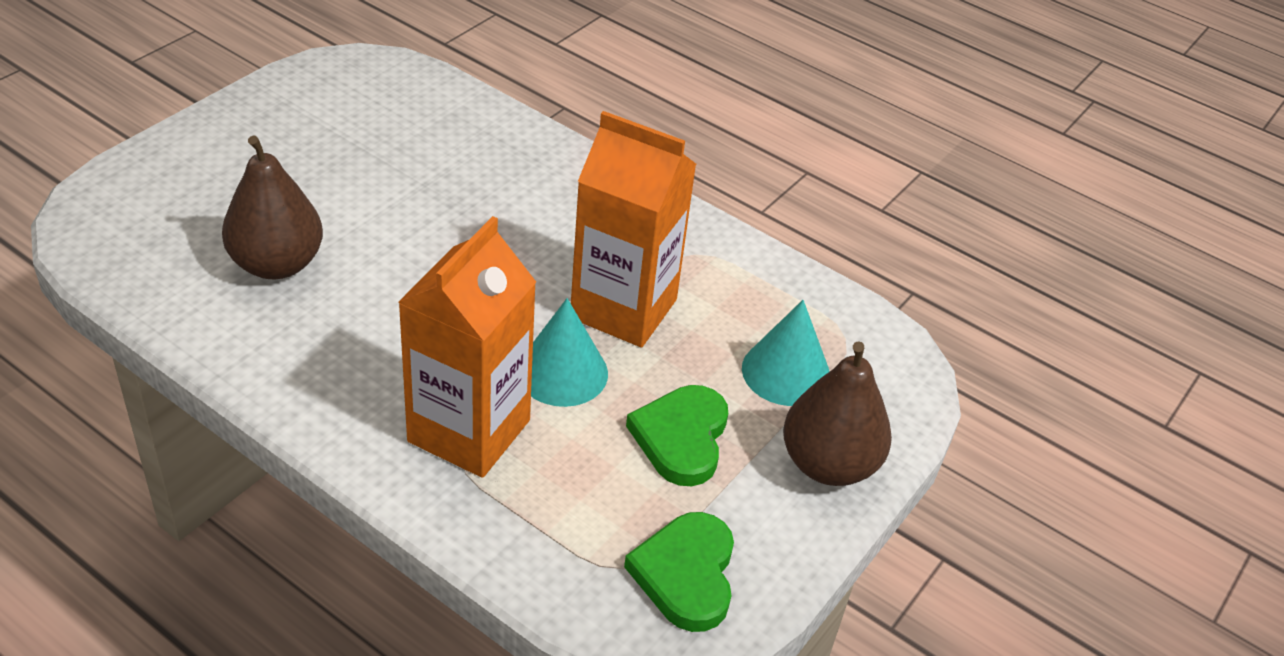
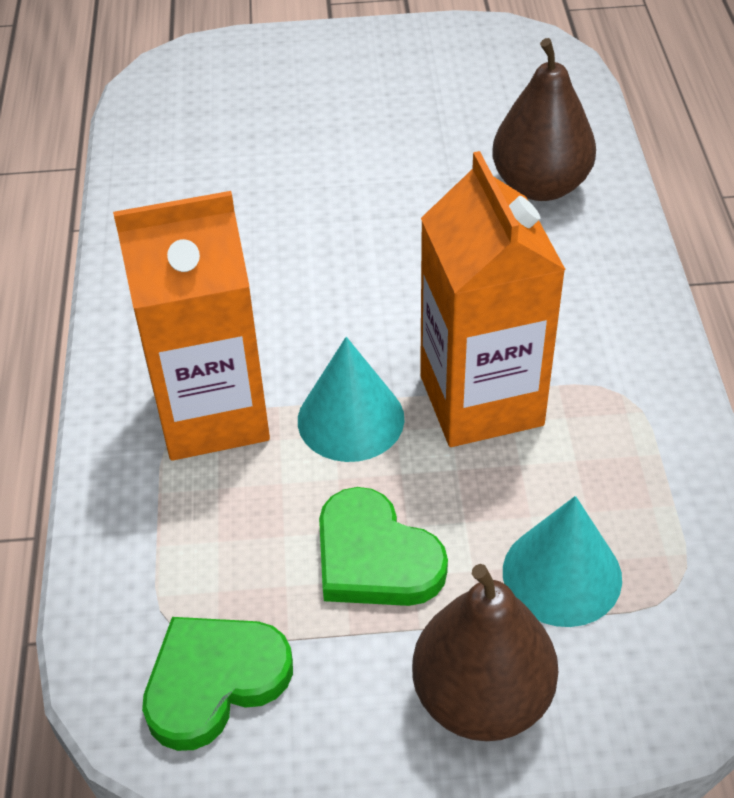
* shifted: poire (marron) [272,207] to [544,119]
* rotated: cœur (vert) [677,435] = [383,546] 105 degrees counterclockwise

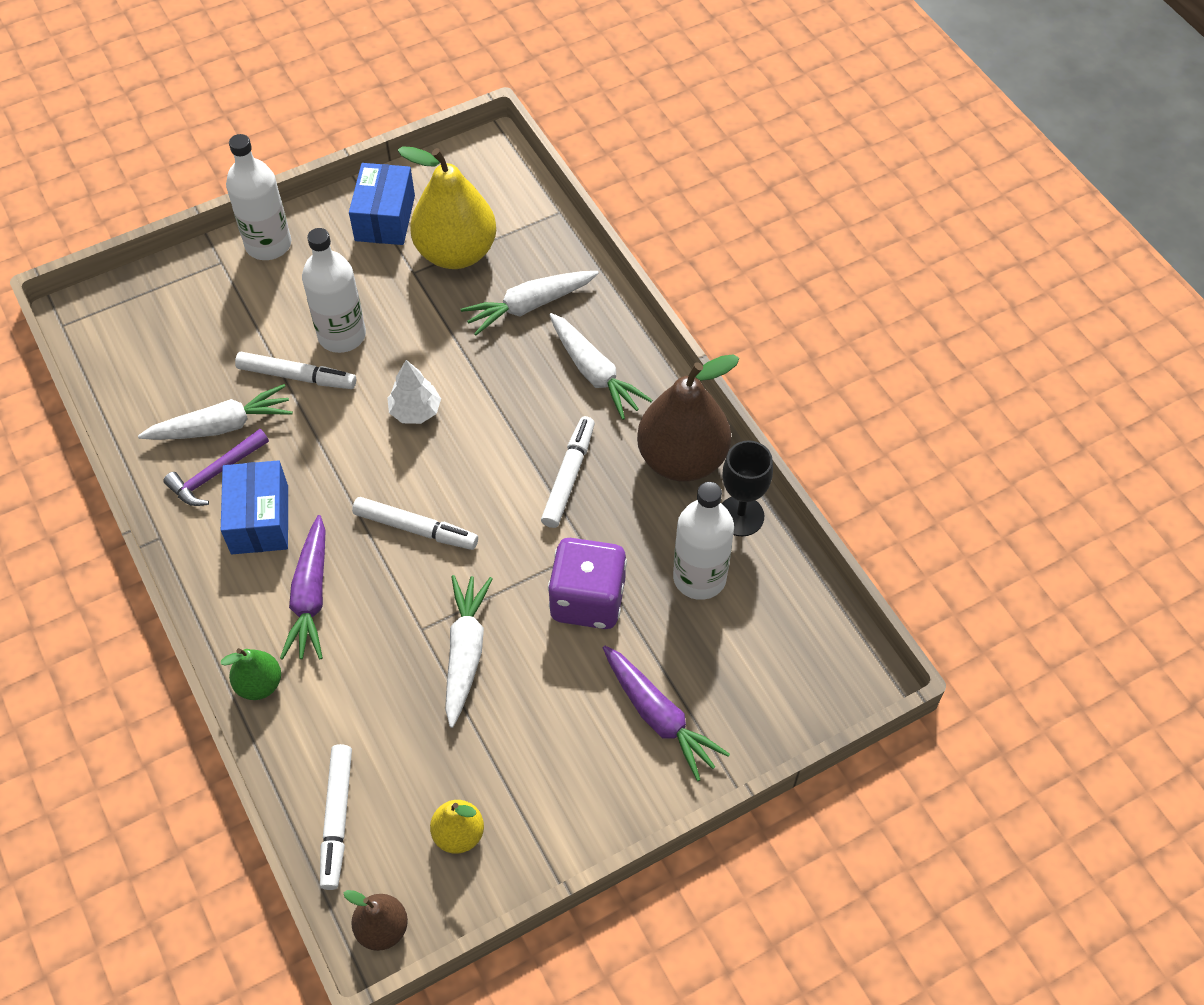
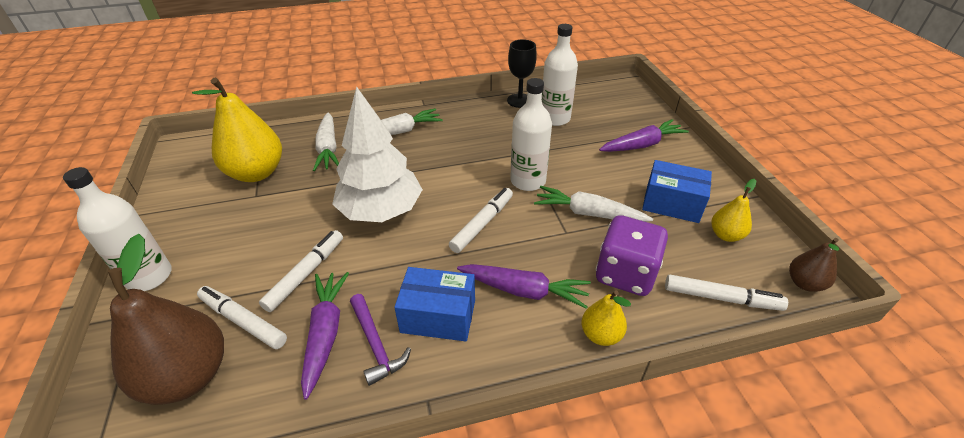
* repainted: carotte (blanc) [215,412] to carotte (violet) [325,336]
* repainted: poire (vert) [251,674] to poire (jaune) [606,318]
* shifted: bouteille (blanc) [334,290] to [531,134]
* shifted: boîte (bleu) [382,204] to [677,191]
* scaled: arbre (blanc) [414,392] = [377,154] x2.12
* shifted: feutre (blanc) [568,472] to [242,317]
* shifted: dé (violet) [587,583] to [632,255]
* shifted: poire (marron) [688,418] to [166,319]

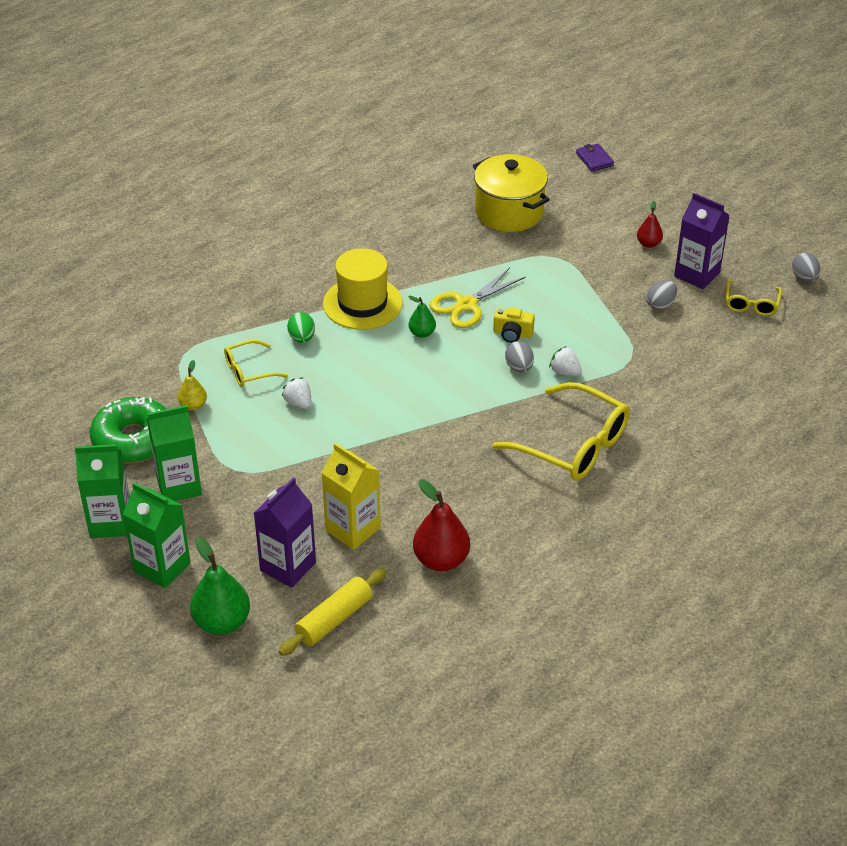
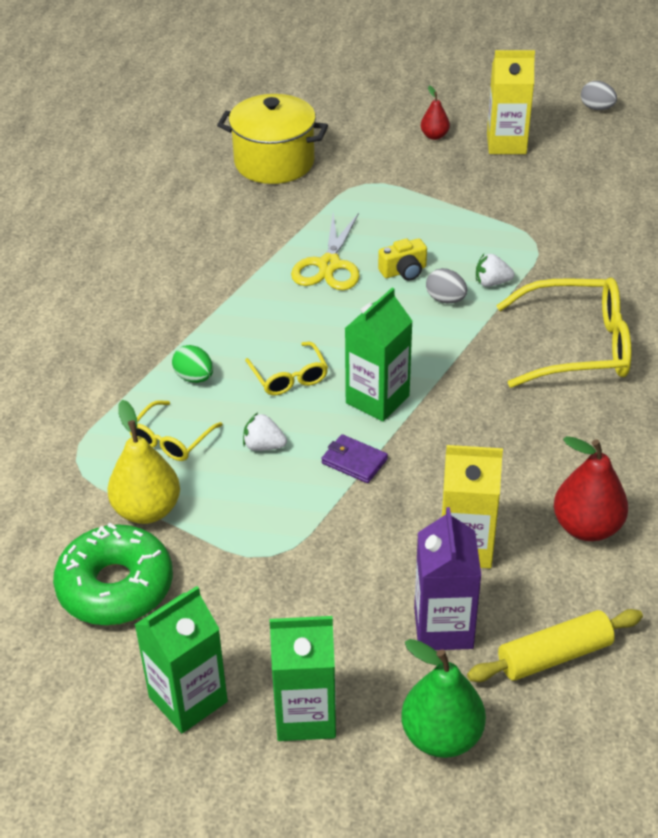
* shifted: brique de lait (vert) [174,453] to [378,355]
* scaled: poire (jaune) [192,385] = [143,462] x1.81
* rotated: rouleau à pâtisserie (jaune) [333,612] = [555,645] 60 degrees clockwise
* gone: chapeau (jaune) [363,289]
* gone: poire (vert) [422,317]
* shifted: portefeuille (violet) [595,157] to [354,458]
* gone: œuf (gris) [661,295]
* repainted: brique de lait (violet) [702,241] to brique de lait (jaune) [511,102]
* shifted: lunettes (jaune) [754,298] to [286,369]

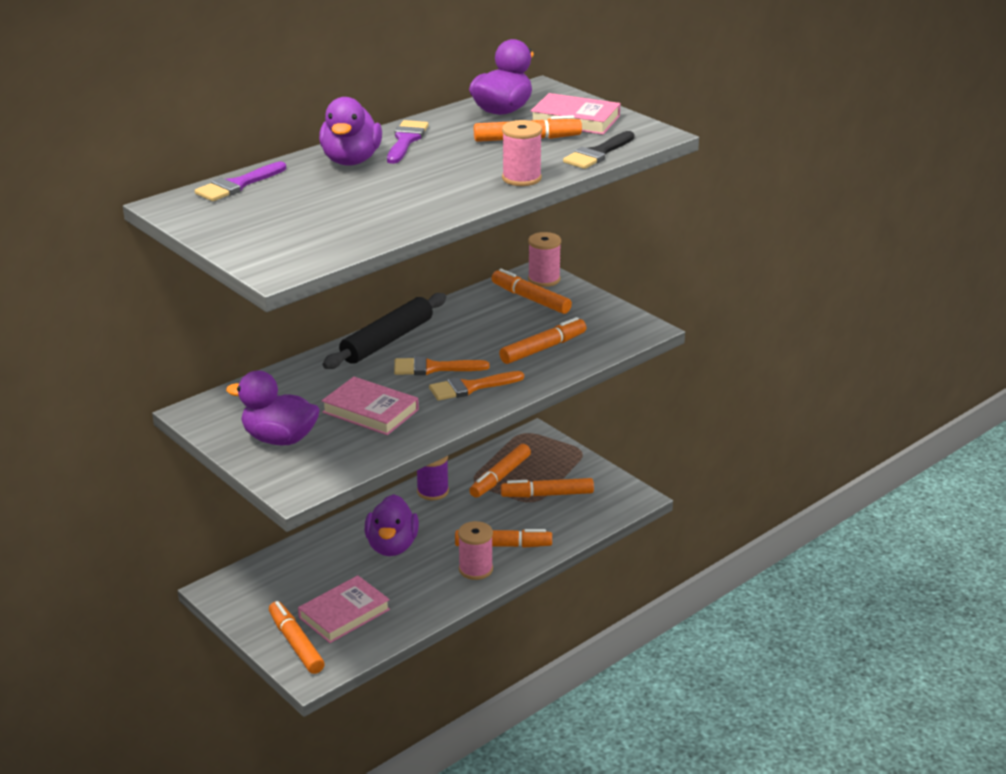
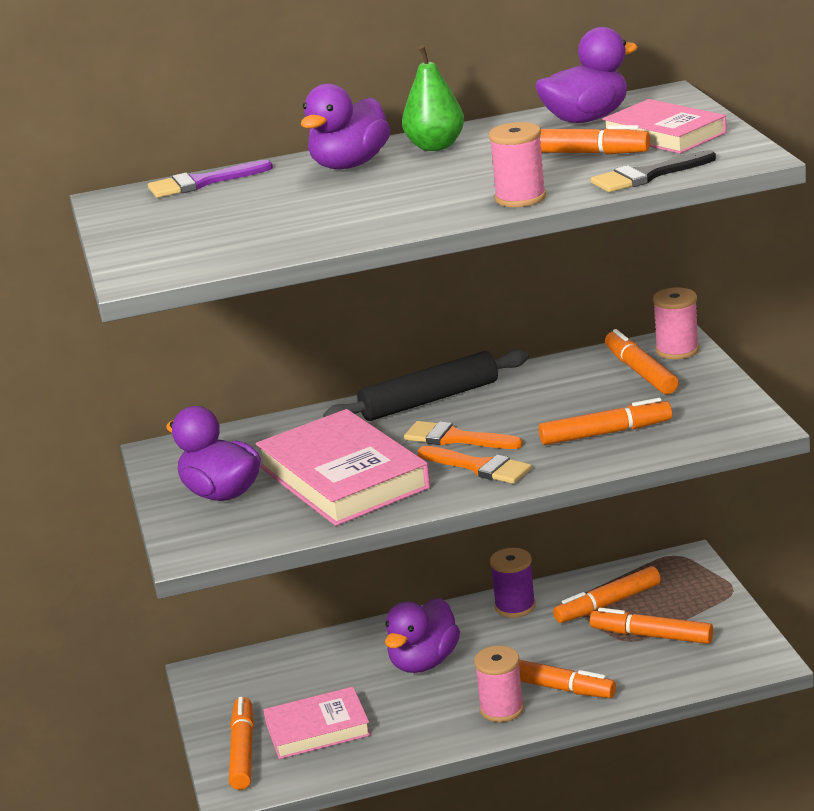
* scaled: livre (rose) [370,406] = [343,467] x1.58
* swapped: pinceau (violet) [407,142] to poire (vert) [433,98]
* rotated: pinceau (orange) [476,386] = [475,465] 150 degrees counterclockwise

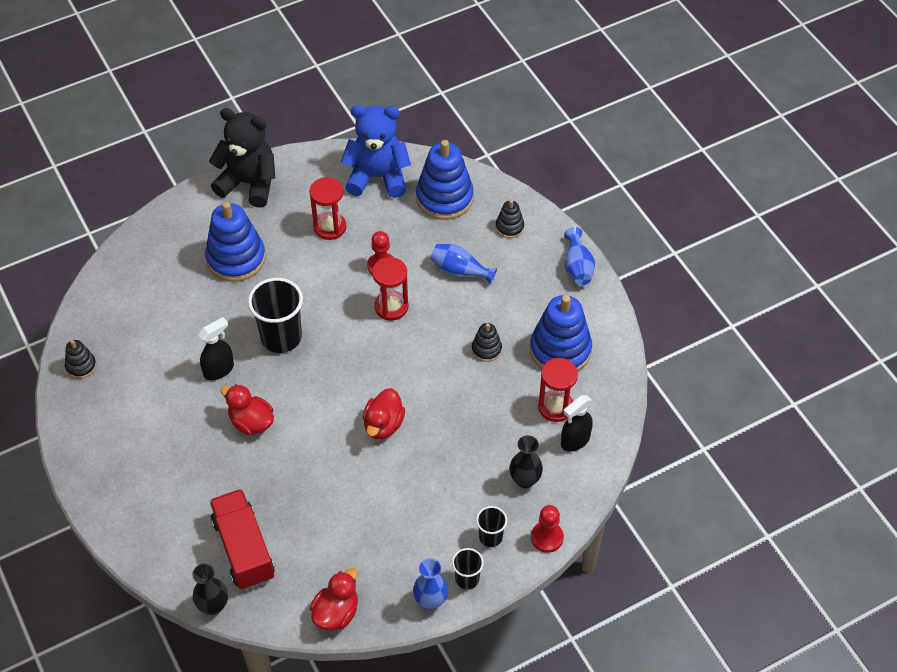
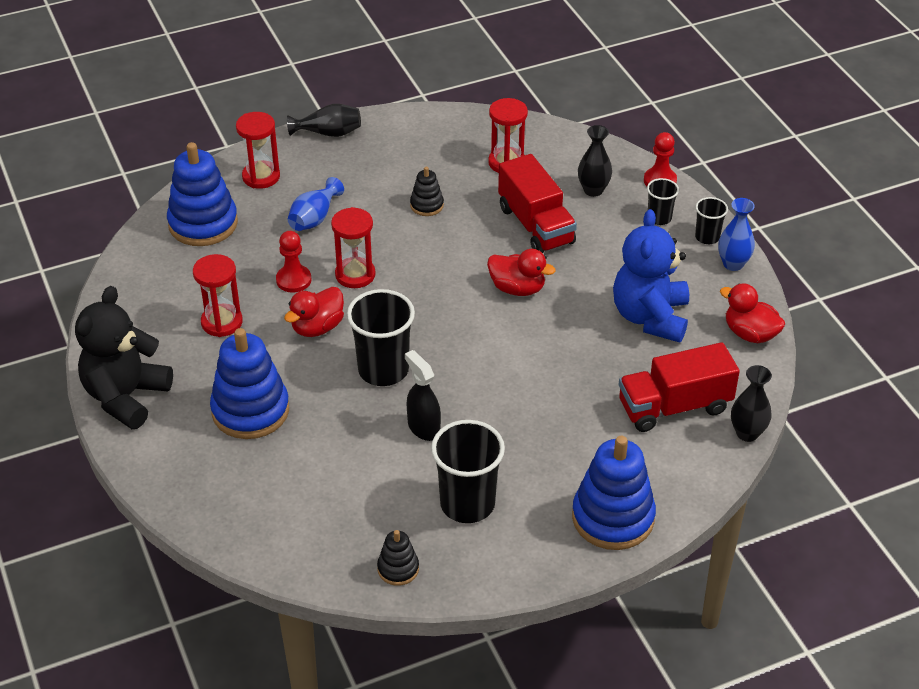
* shifted: canard (rouge) [247,410] to [314,312]
* shifted: ours en peluche (bleu) [376,151] to [651,276]
* swapped: jouet à empiler (noir) [510,219] to sablier (rouge) [258,150]
* shifted: jouet à empiler (bleu) [561,333] to [614,493]
* gone: vaporisateur (noir) [577,423]
* repainted: vase (bleu) [579,256] to vase (noir) [324,120]
* new: gobelet (noir) [468,471]
* new: camion (rouge) [537,203]

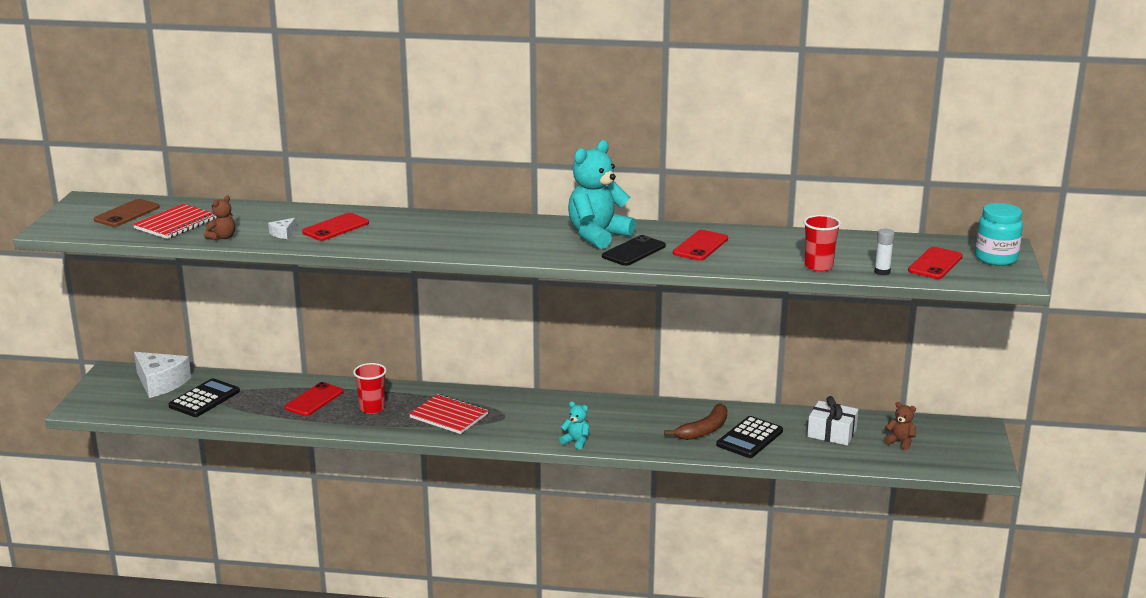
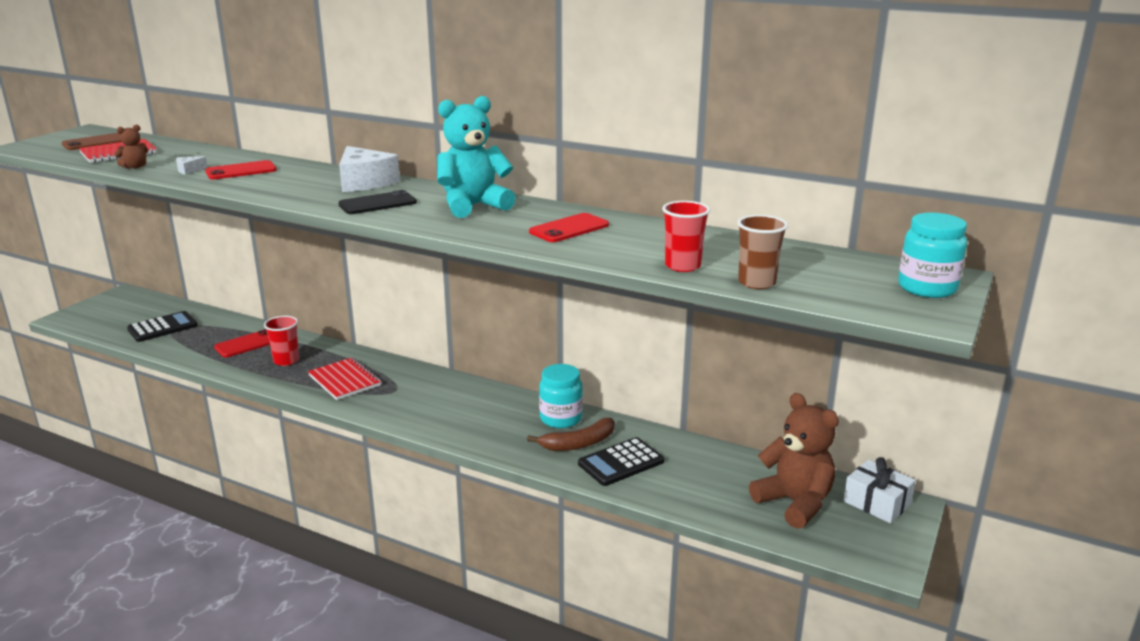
* shifted: fromage (blanc) [162,375] to [369,169]
* gone: ours en peluche (turquoise) [574,425]
* shifted: téléphone (noir) [634,250] to [377,202]
* shifted: cadeau (blanc) [832,420] to [879,490]
* swapped: bâton de colle (blanc) [884,251] to gobelet (marron) [762,252]
* scaled: ours en peluche (marron) [900,426] = [794,461] x2.18
* gone: téléphone (rouge) [935,263]
* new: bocal (turquoise) [561,396]

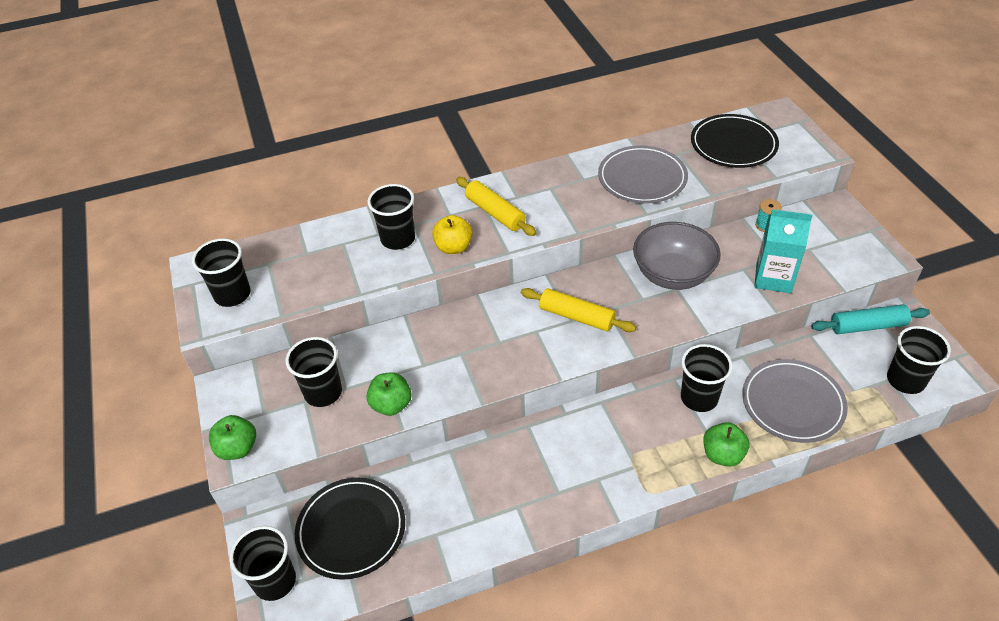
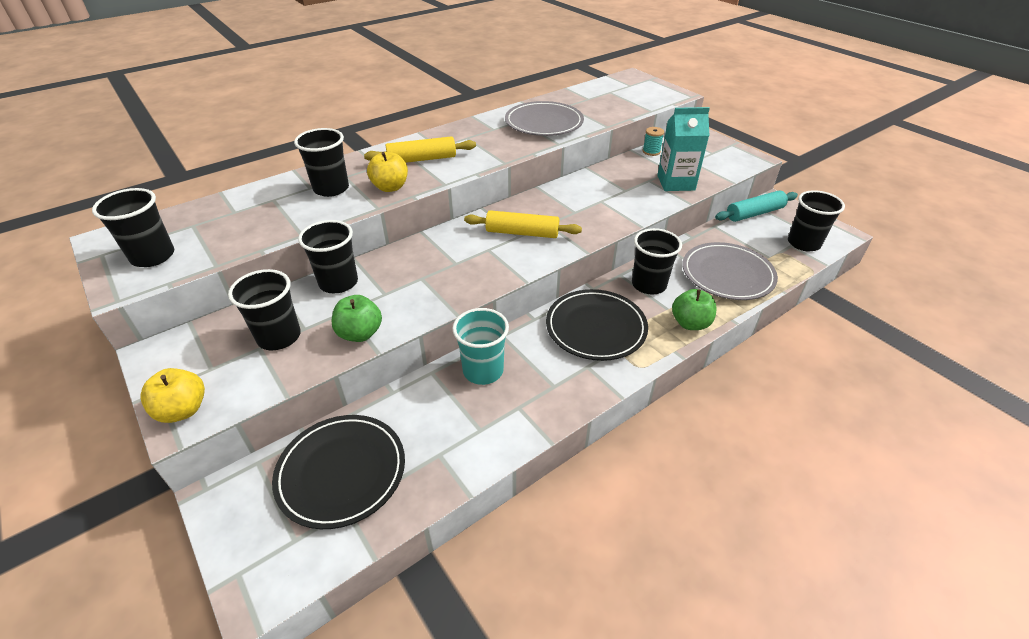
* repainted: pomme (vert) [232,437] to pomme (jaune) [172,395]
* shifted: gobelet (noir) [263,563] to [328,256]
* rotated: rouleau à pâtisserie (jaune) [496,206] = [420,149] 45 degrees counterclockwise
* gone: bol (gris) [677,256]
* shifted: assiette (noir) [735,141] to [597,325]
* new: gobelet (turquoise) [481,346]

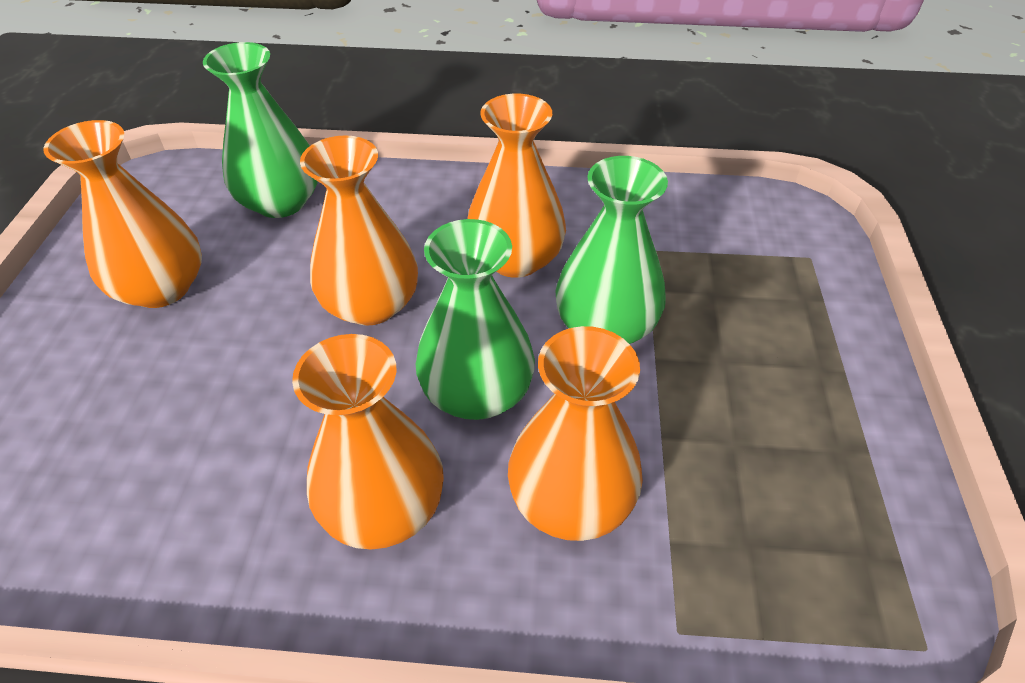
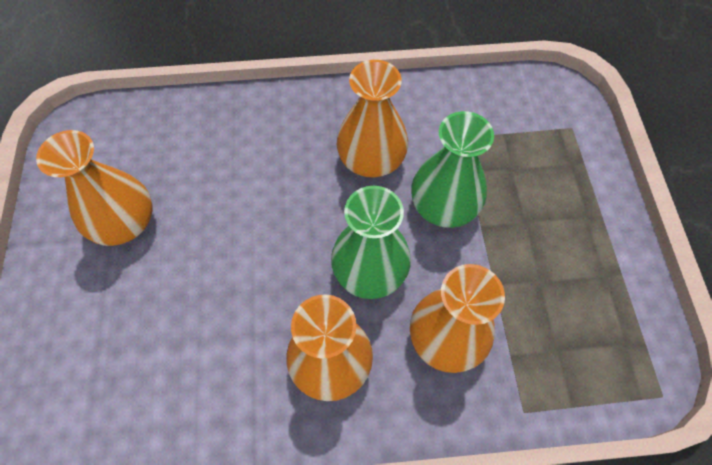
* gone: vase (vert) [260,130]
* gone: vase (orange) [359,230]

